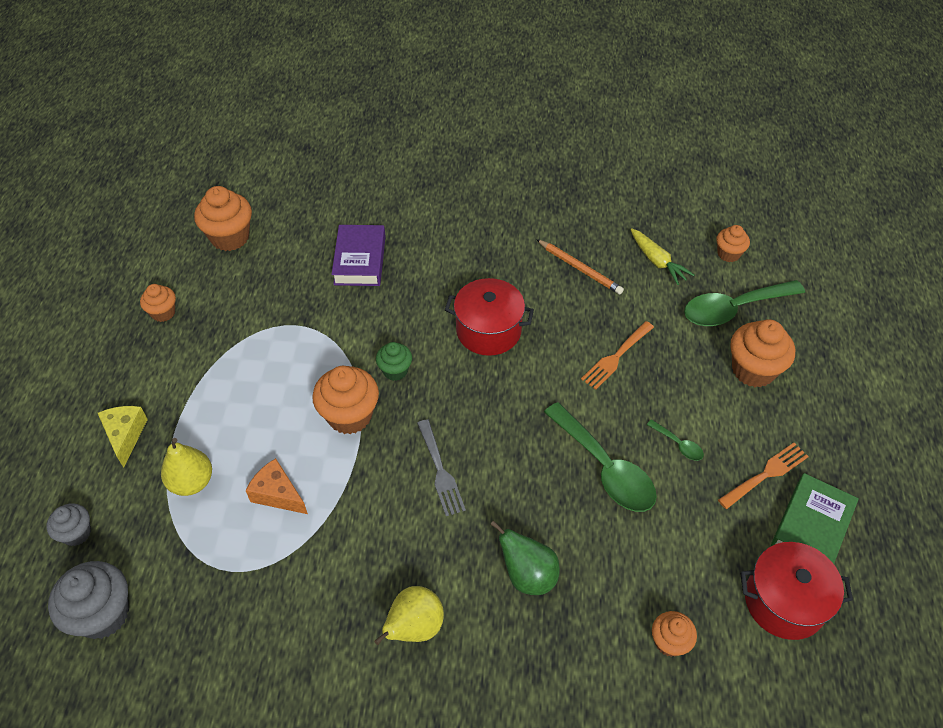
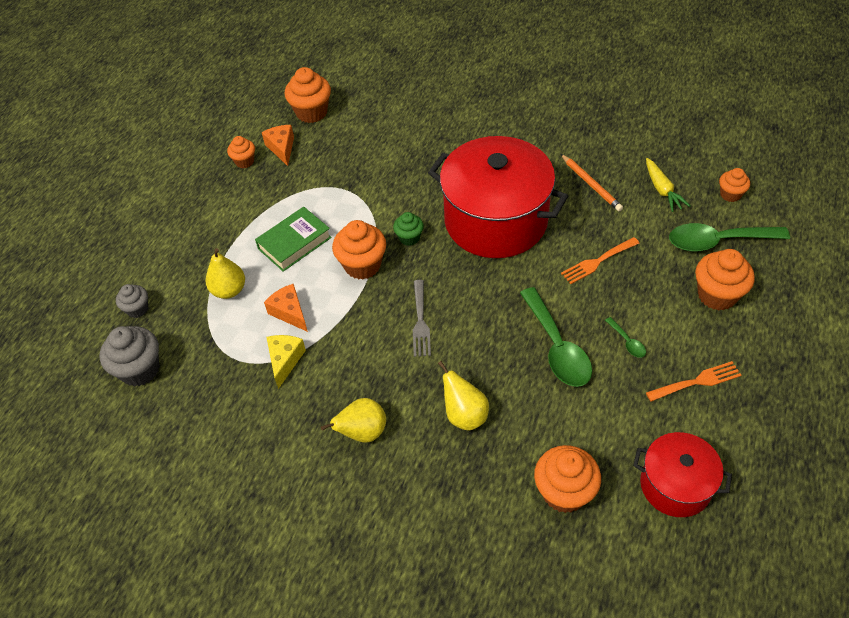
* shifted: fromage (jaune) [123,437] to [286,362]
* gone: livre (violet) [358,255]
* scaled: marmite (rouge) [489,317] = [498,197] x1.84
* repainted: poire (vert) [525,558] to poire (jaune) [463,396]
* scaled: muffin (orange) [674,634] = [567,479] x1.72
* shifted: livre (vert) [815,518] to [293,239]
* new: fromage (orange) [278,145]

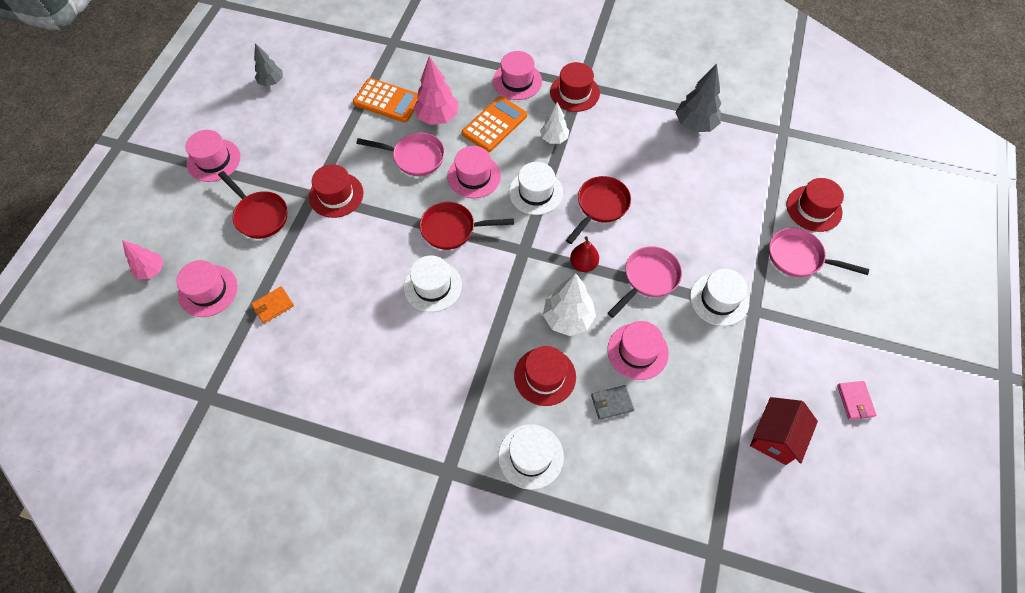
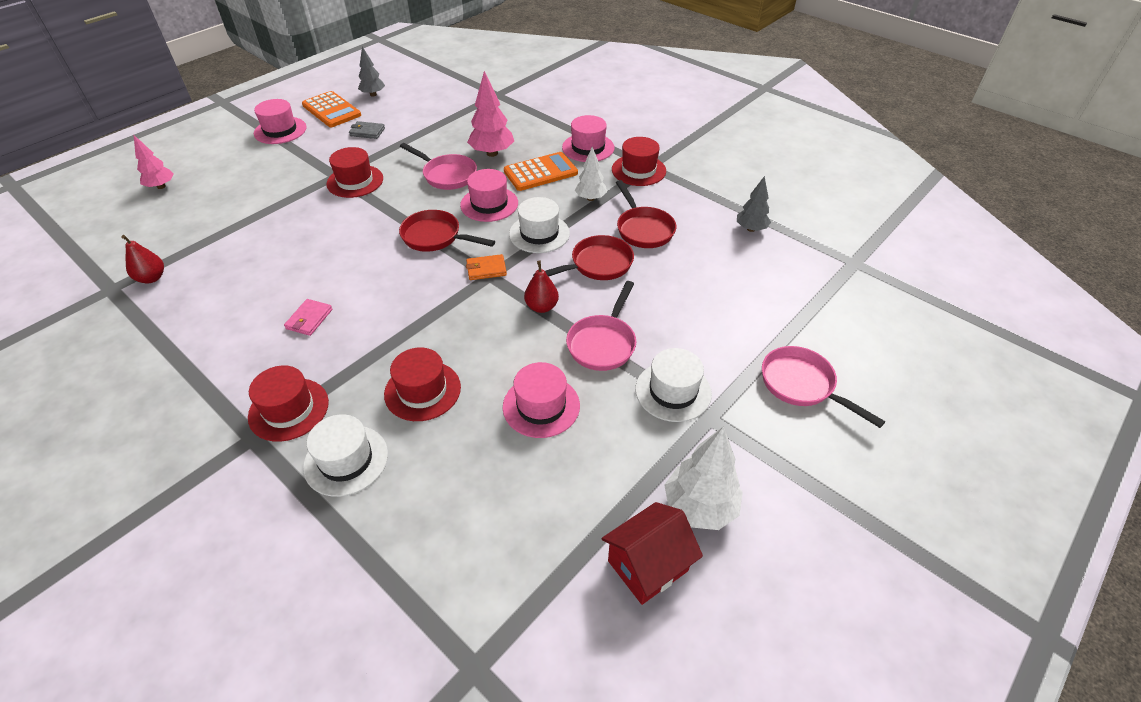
* gone: chapeau (rose) [207,288]
* shifted: poêle (rouge) [252,205] to [646,214]
* shifted: portefeuille (orange) [272,305] to [486,267]
* shifted: calculatrice (orange) [385,100] to [331,109]
* gone: chapeau (blanc) [433,284]
* shifted: arbre (blanc) [569,304] to [704,478]
* shifted: portefeuille (gris) [612,402] to [367,130]
* rotated: poêle (rose) [645,282] = [601,326] 135 degrees clockwise
* scaled: arbre (gris) [698,98] = [754,204] x0.64
* shifted: chapeau (rouge) [815,205] to [288,403]
* shifted: portefeuille (rose) [856,400] to [308,317]
* new: poire (rouge) [142,259]

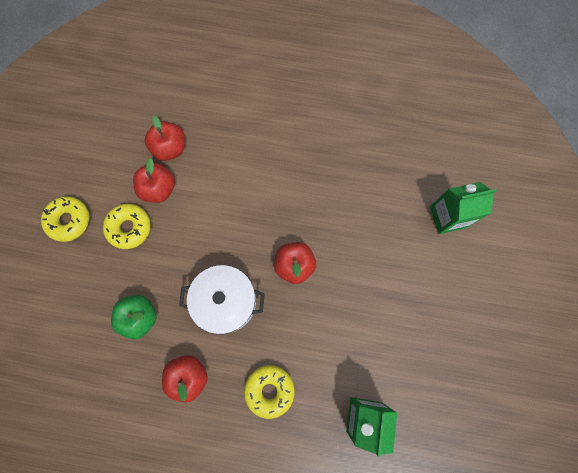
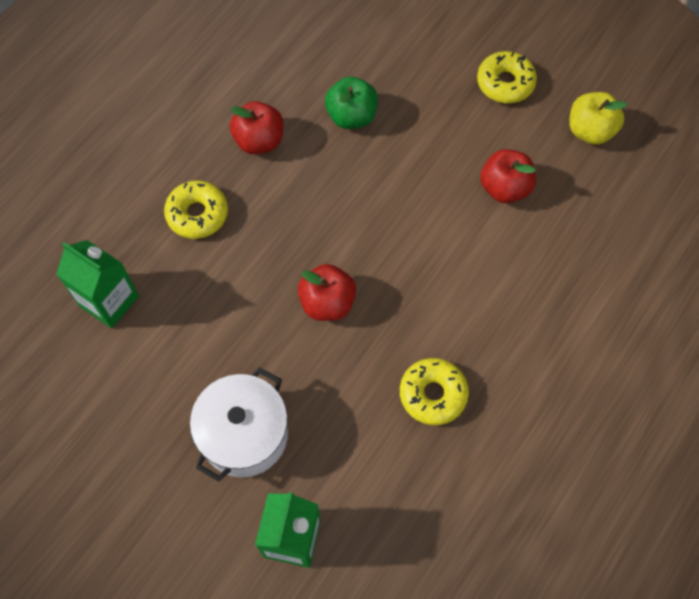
* shifted: beignet (jaune) [127,226] to [434,391]
* gone: pomme (rouge) [164,138]
* shifted: marmite (blanc) [222,299] to [239,424]
* new: pomme (jaune) [598,118]

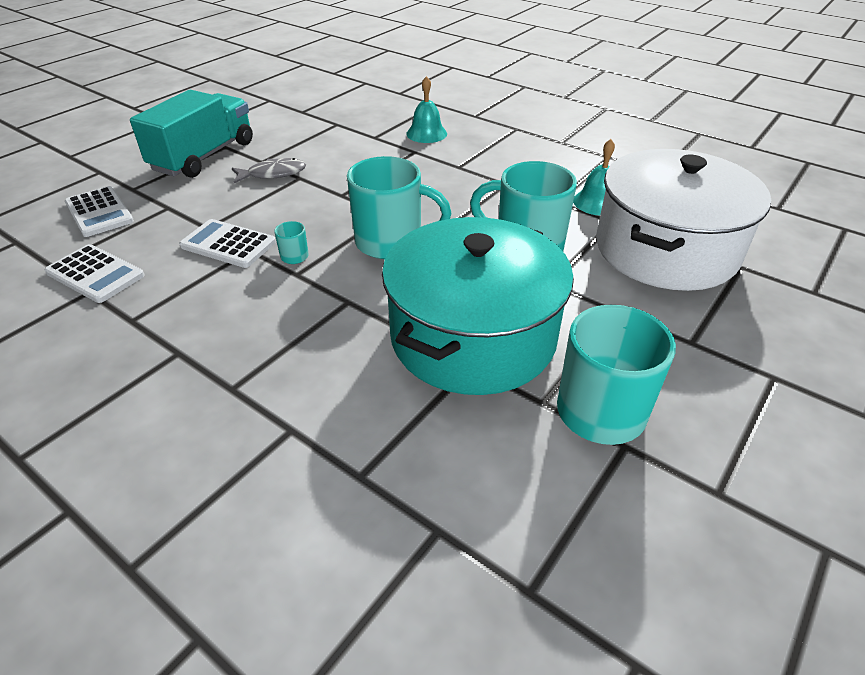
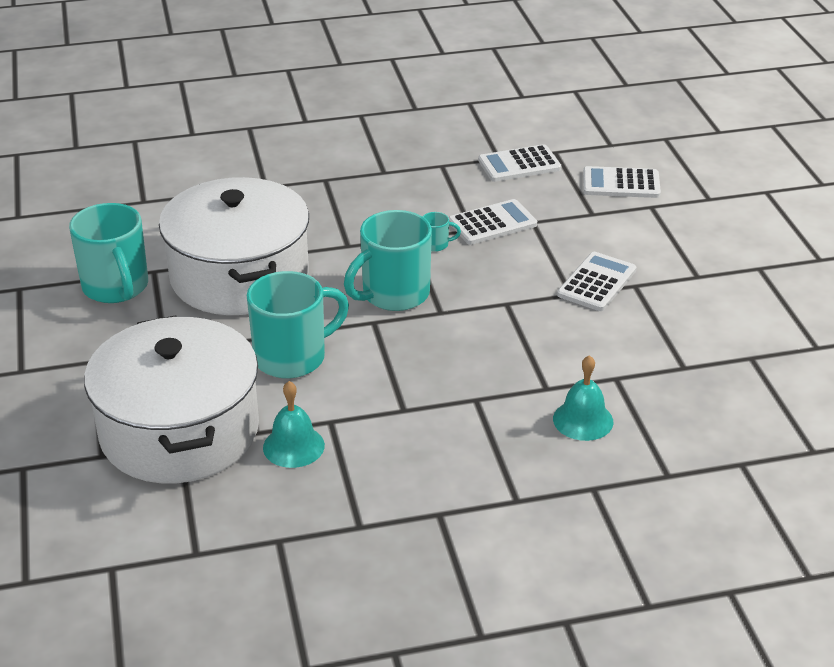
* gone: camion (turquoise) [191,134]
* swapped: poisson (gris) [269,170] to calculatrice (blanc) [597,281]
* repainted: marmite (turquoise) [478,306] to marmite (blanc) [234,246]

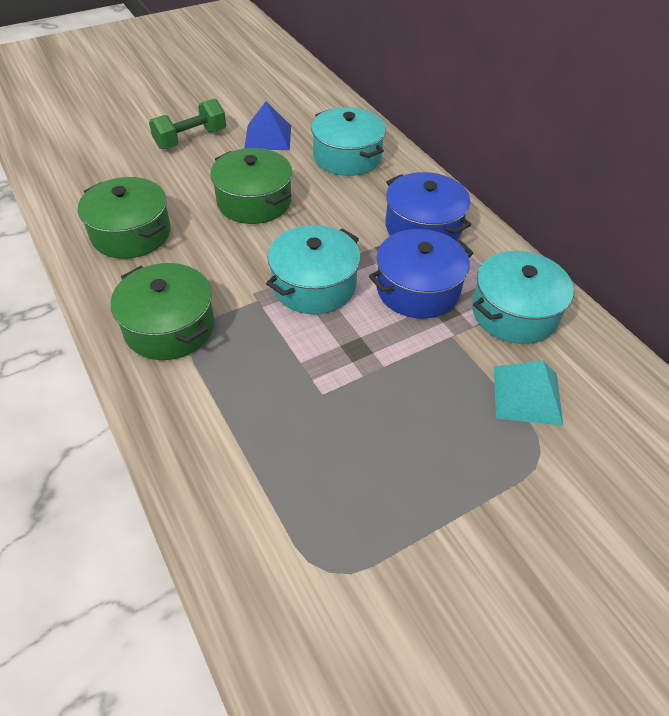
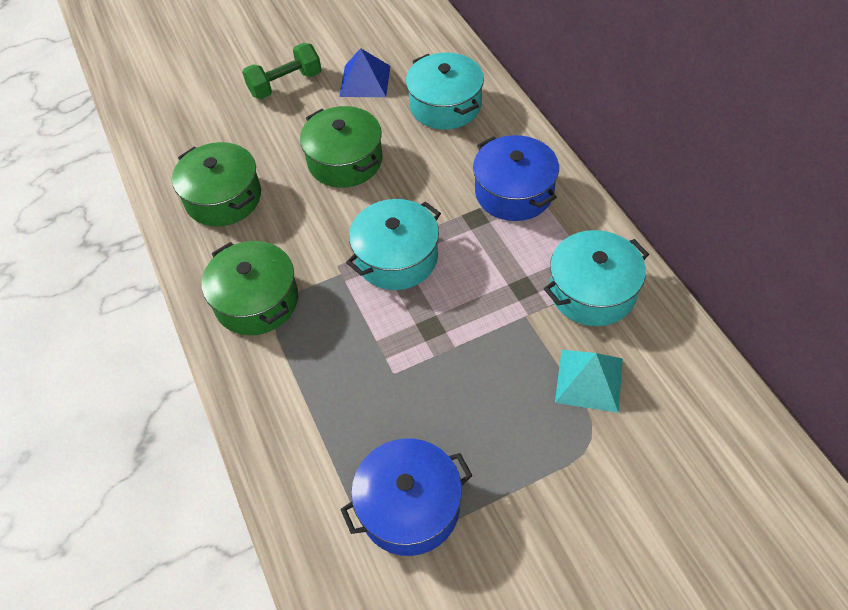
* shifted: marmite (bleu) [421,274] to [406,497]

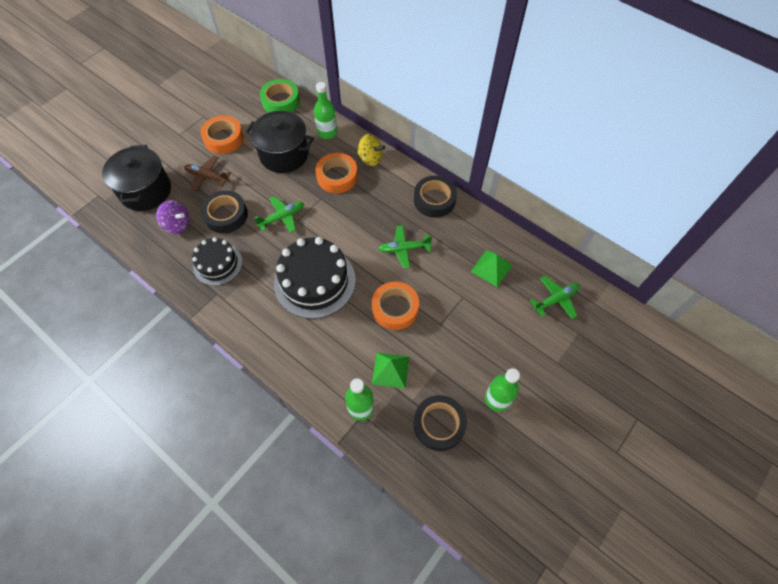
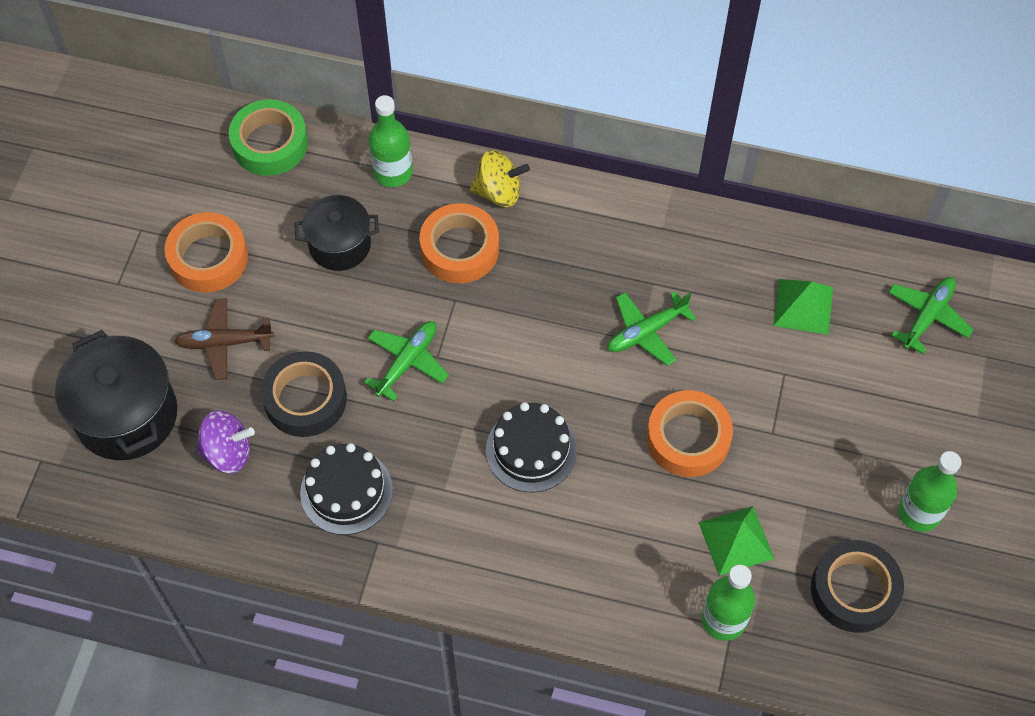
* scaled: marmite (noir) [279,142] = [336,233] x0.64
* scaled: gâteau (noir) [315,278] = [531,447] x0.61
* gone: ruban adhésif (noir) [435,197]

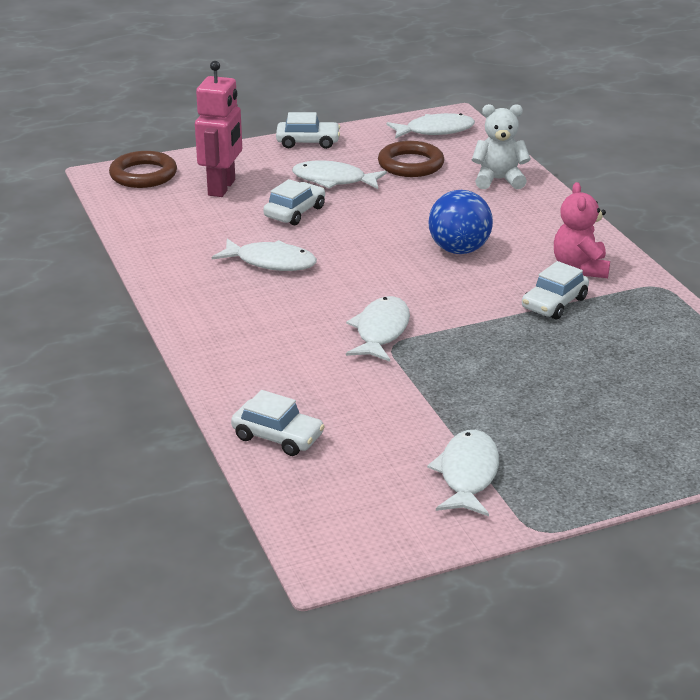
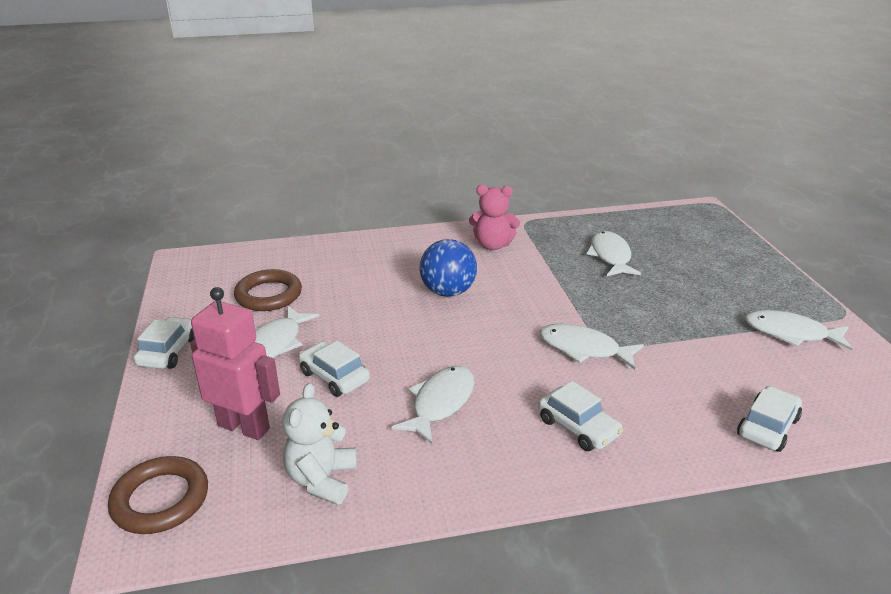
* shifted: poisson (blanc) [430,126] to [613,253]
* shifted: ours en peluche (blanc) [501,146] to [319,444]
* shifted: voiture (blanc) [555,290] to [580,416]

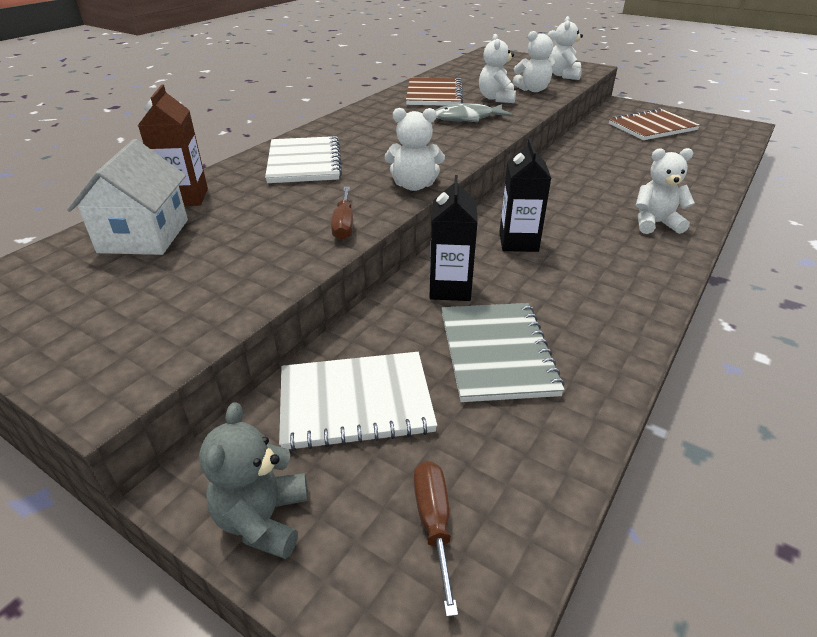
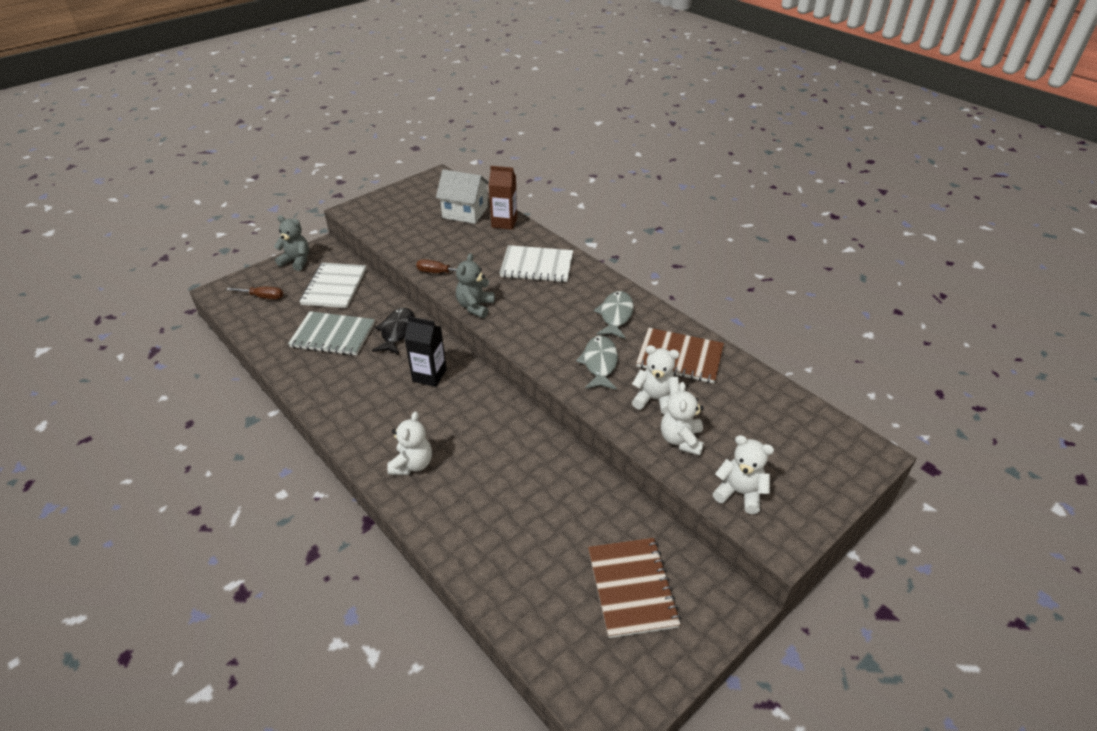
* repainted: ours en peluche (blanc) [415,149] to ours en peluche (gris) [475,285]
* swapped: brique de lait (noir) [453,238] to poisson (noir) [393,331]
* new: poisson (gris) [614,315]

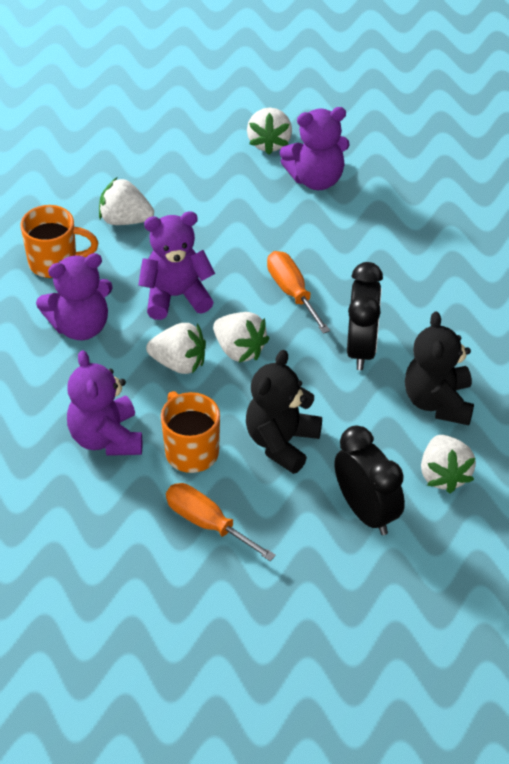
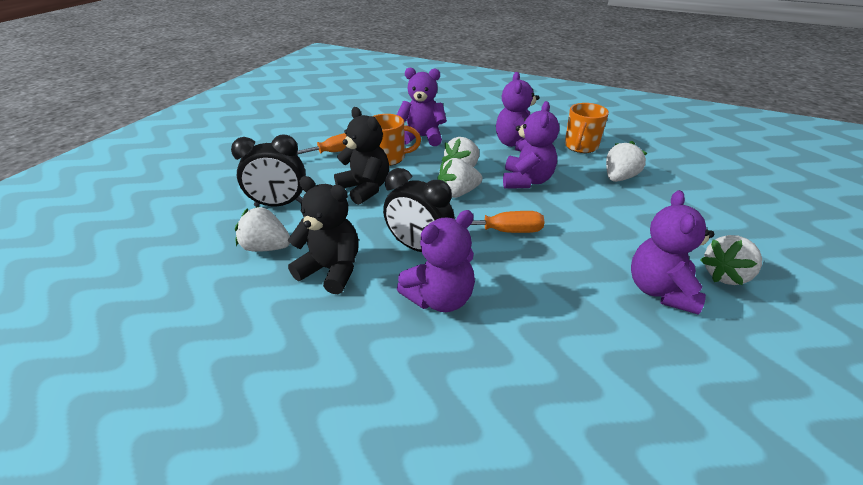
* rotated: fraise (blanc) [269,131] = [731,260] 60 degrees counterclockwise
* new: ours en peluche (violet) [436,261]

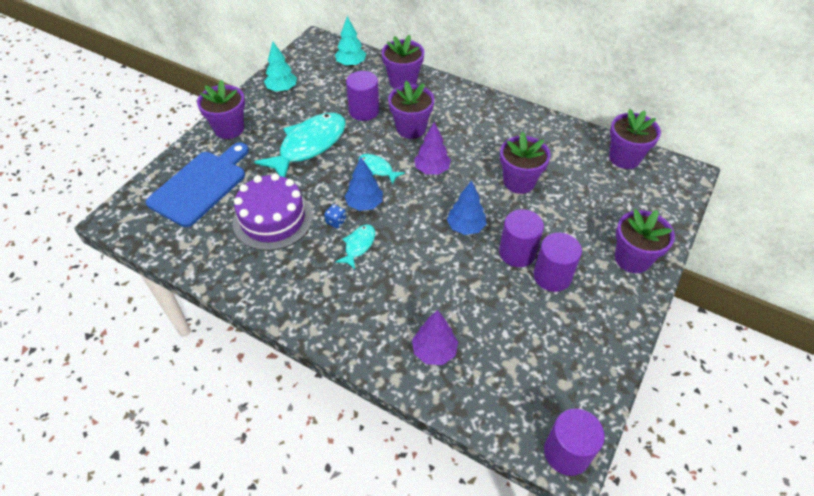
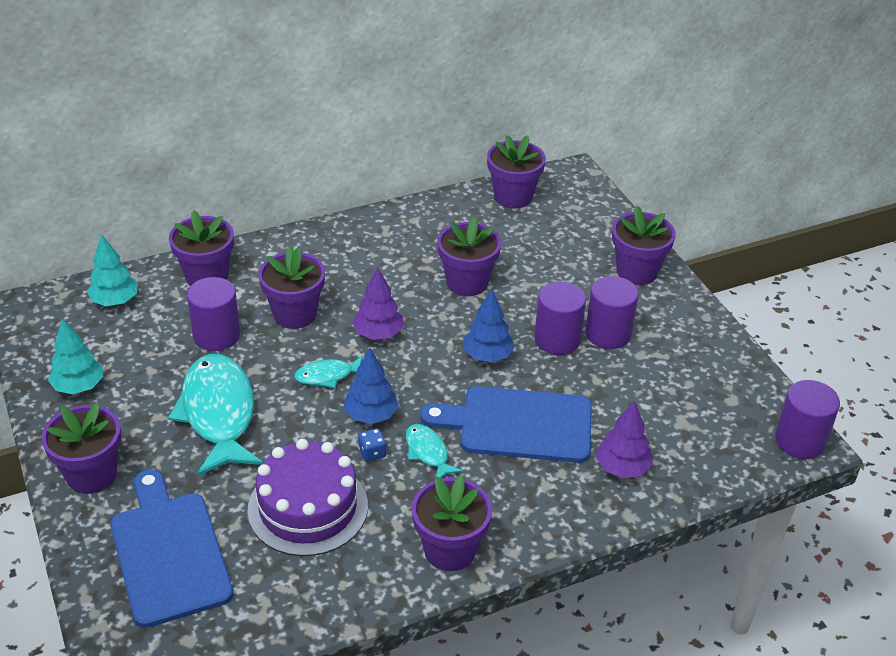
* new: pot de fleurs (violet) [452,523]
* new: planche à découper (bleu) [506,424]

